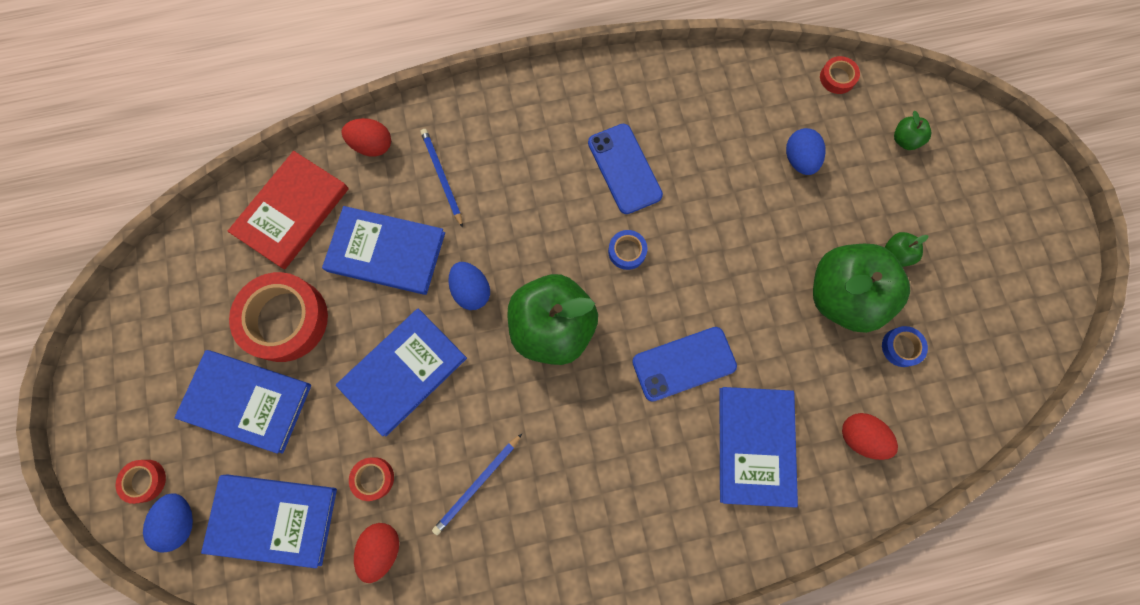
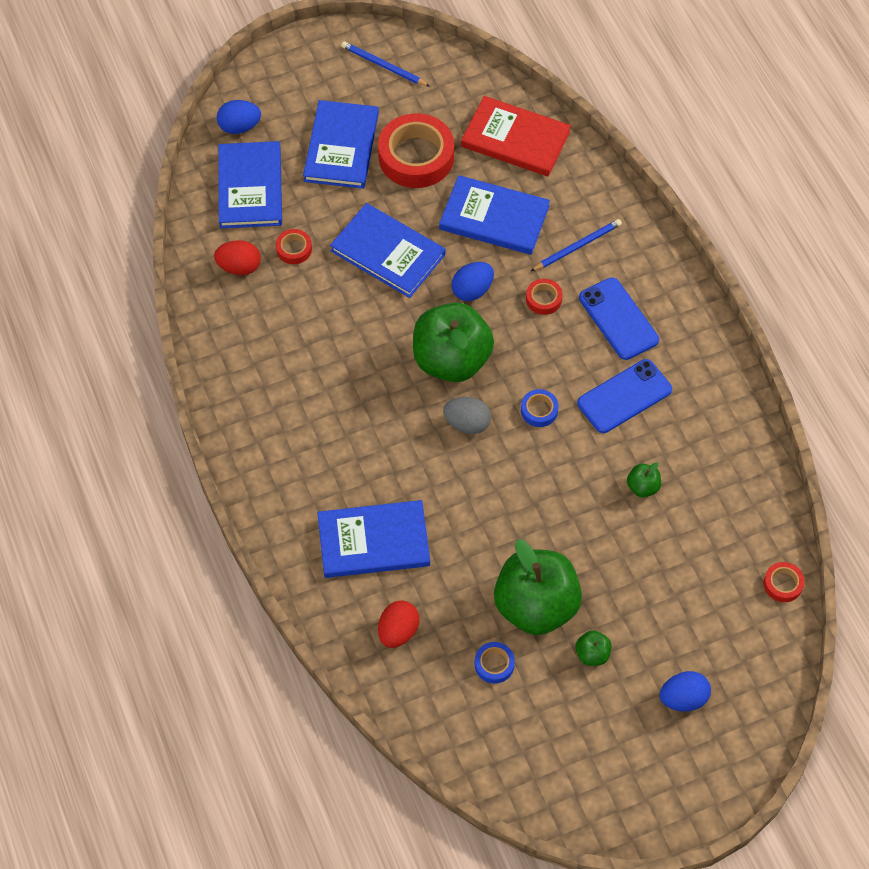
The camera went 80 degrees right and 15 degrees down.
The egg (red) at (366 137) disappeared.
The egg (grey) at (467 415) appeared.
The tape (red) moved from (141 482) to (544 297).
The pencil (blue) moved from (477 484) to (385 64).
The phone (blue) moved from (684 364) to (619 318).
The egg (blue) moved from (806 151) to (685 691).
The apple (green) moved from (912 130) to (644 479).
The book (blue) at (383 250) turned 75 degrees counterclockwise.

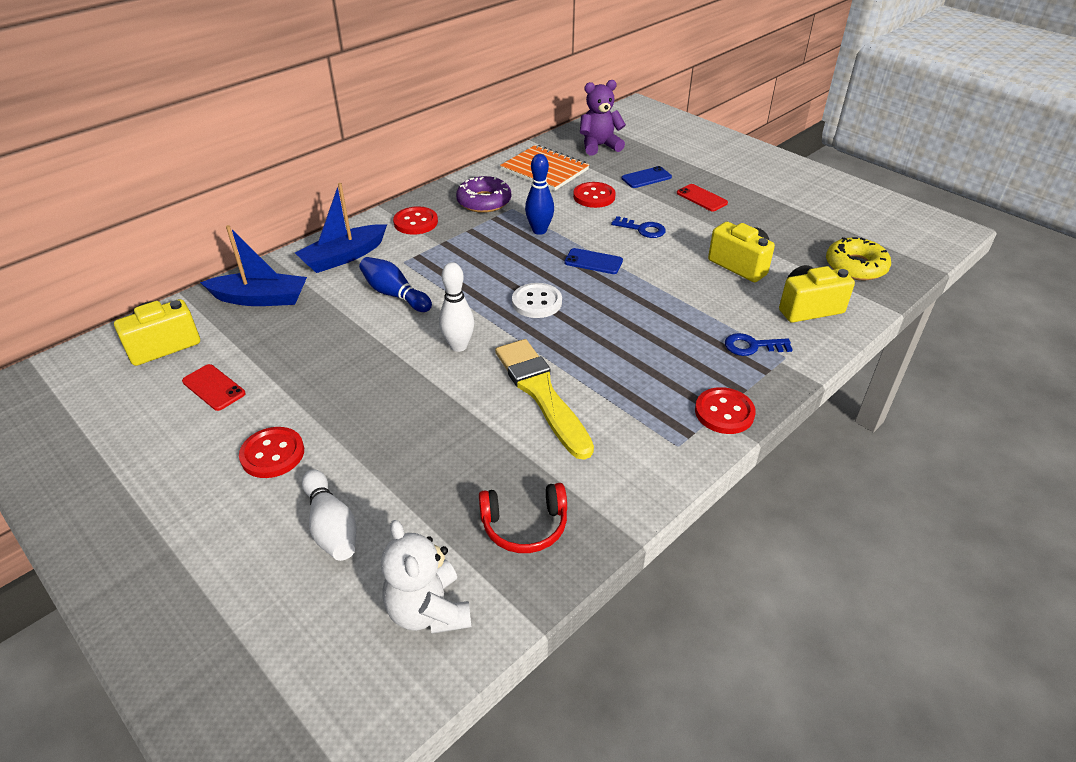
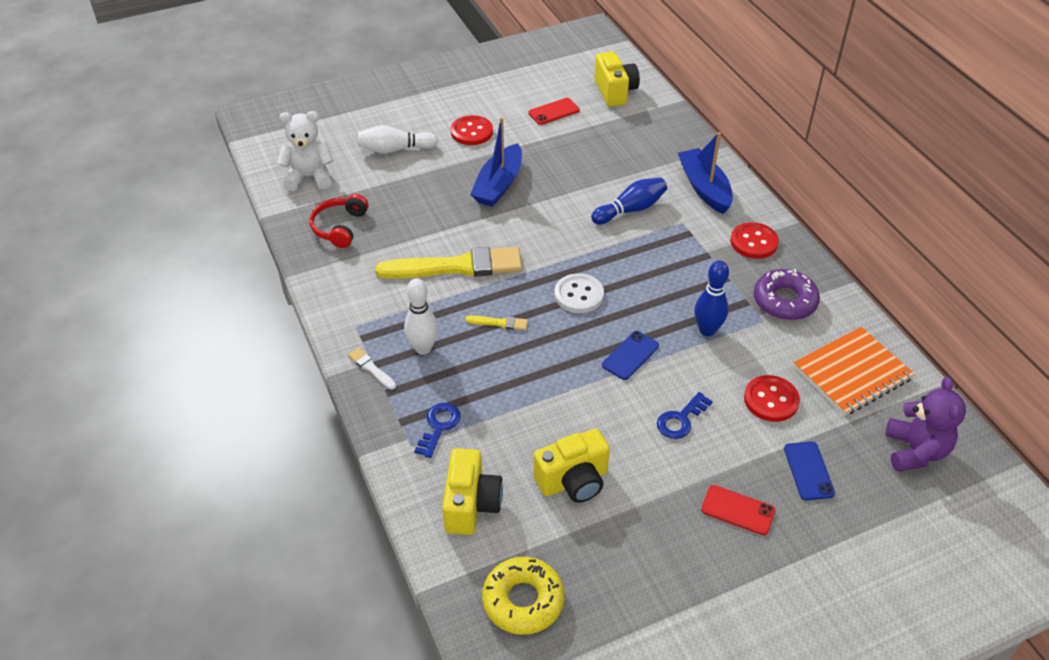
The camera went 110 degrees right and 5 degrees up.
The brush (yellow) at (496 322) appeared.
The boat (blue) moved from (253 265) to (496 162).
The bowling pin (white) moved from (456 307) to (421 316).
The button (red) at (725 410) was replaced by the brush (white) at (372 369).
The phone (red) at (702 197) turned 45 degrees clockwise.

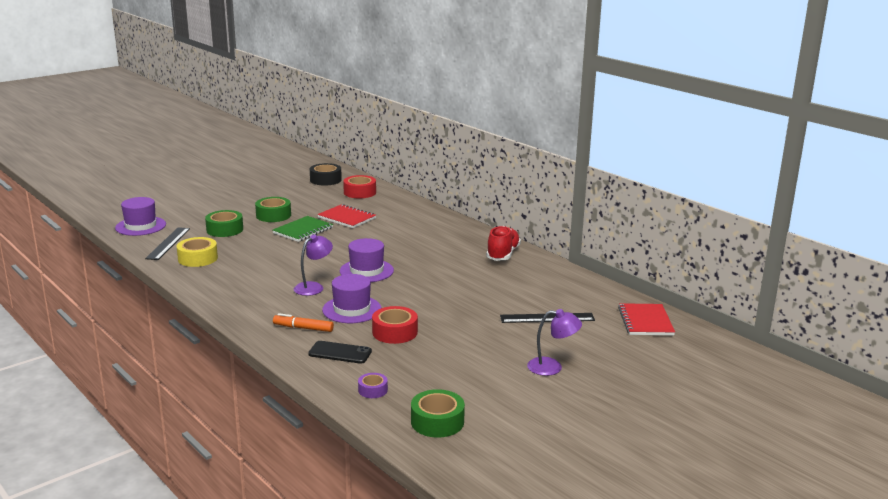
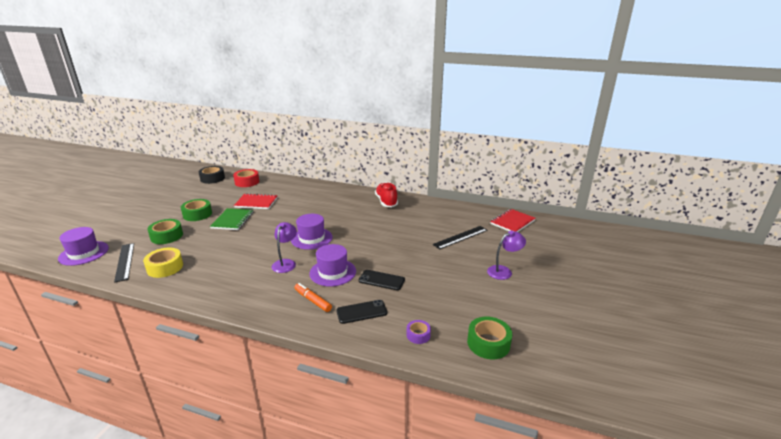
The camera went 30 degrees left and 5 degrees up.
The tape (red) at (395 325) was replaced by the phone (black) at (381 280).
The marker (orange) at (303 322) turned 60 degrees clockwise.
The notebook (red) at (646 319) turned 75 degrees clockwise.

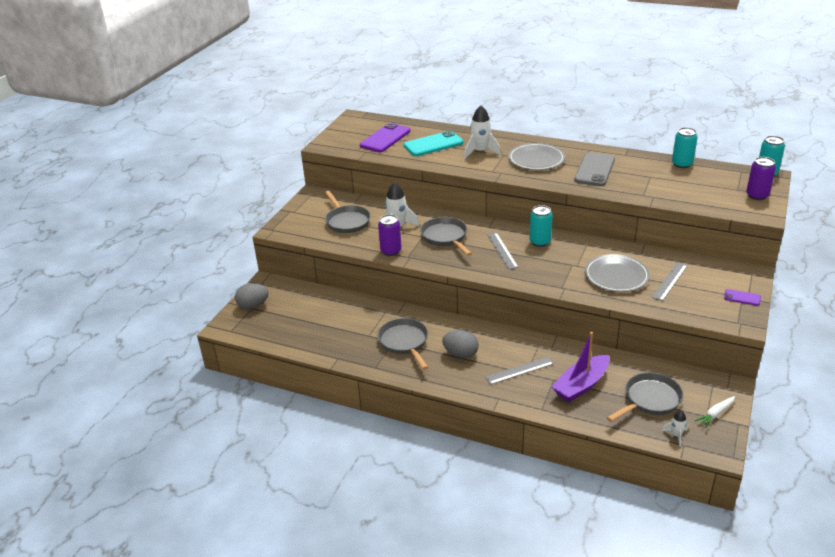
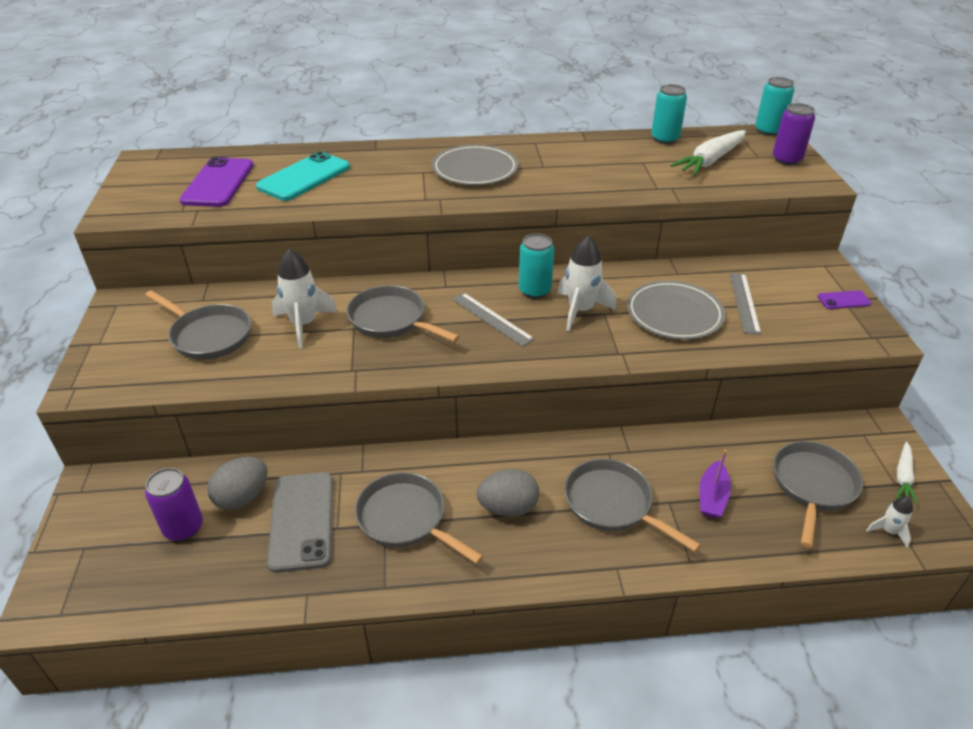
The camera went 30 degrees left and 5 degrees up.
The carrot (white) at (708 152) appeared.
The egg (grey) moved from (252 296) to (237 483).
The can (purple) moved from (390 235) to (174 504).
The rocket (white) moved from (482 132) to (587 283).
The phone (grey) moved from (594 169) to (300 522).
The ruler (grey) at (519 371) was replaced by the pan (grey) at (632 505).
The boat (purple) at (580 367) changed to 0.60 times the size.

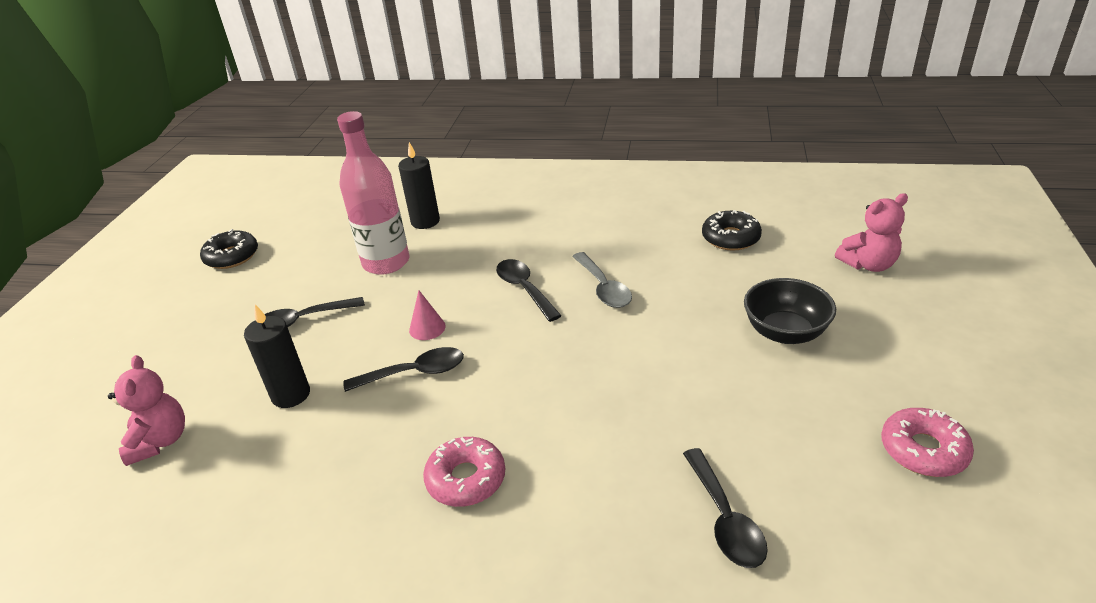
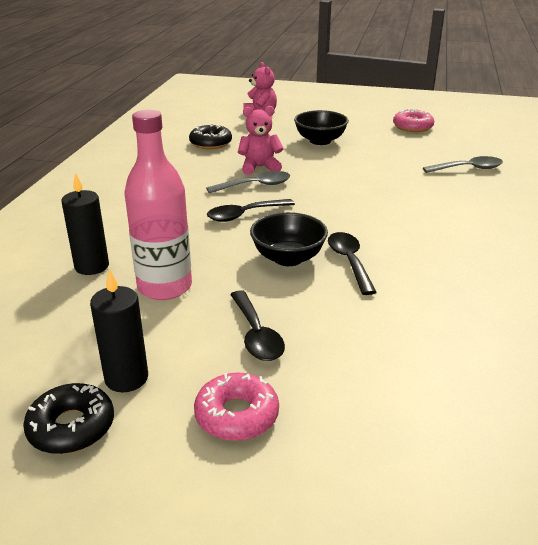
The camera went 90 degrees left and 5 degrees down.
The teddy bear (pink) moved from (146 410) to (261 140).
The candle (black) moved from (277 356) to (119 330).
The donut (pink) moved from (464 472) to (236 406).
The cone (pink) at (427 315) was replaced by the bowl (black) at (289 239).
The spoon (black) at (725 508) became the spoon (grey) at (463 164).

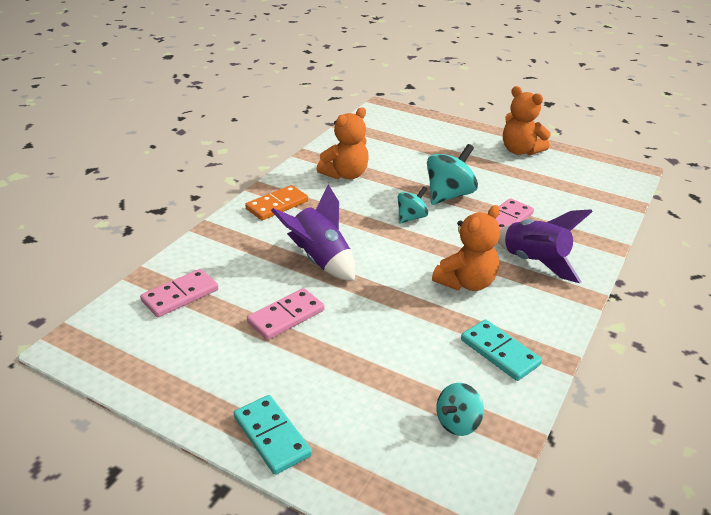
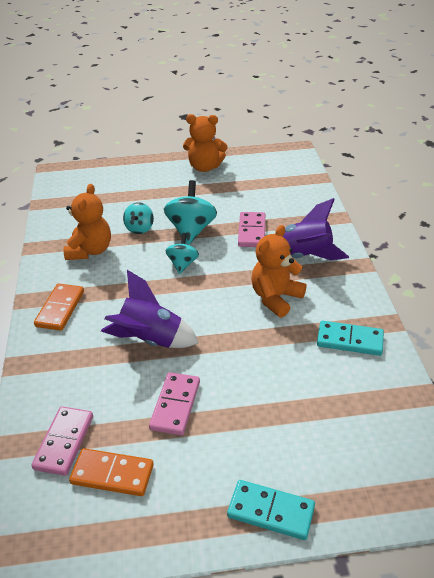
The camera went 35 degrees left and 5 degrees up.
The domino (orange) at (111 472) appeared.
The spinning top (turquoise) moved from (460 409) to (138 218).
The teddy bear (orange) at (466 248) turned 150 degrees counterclockwise.

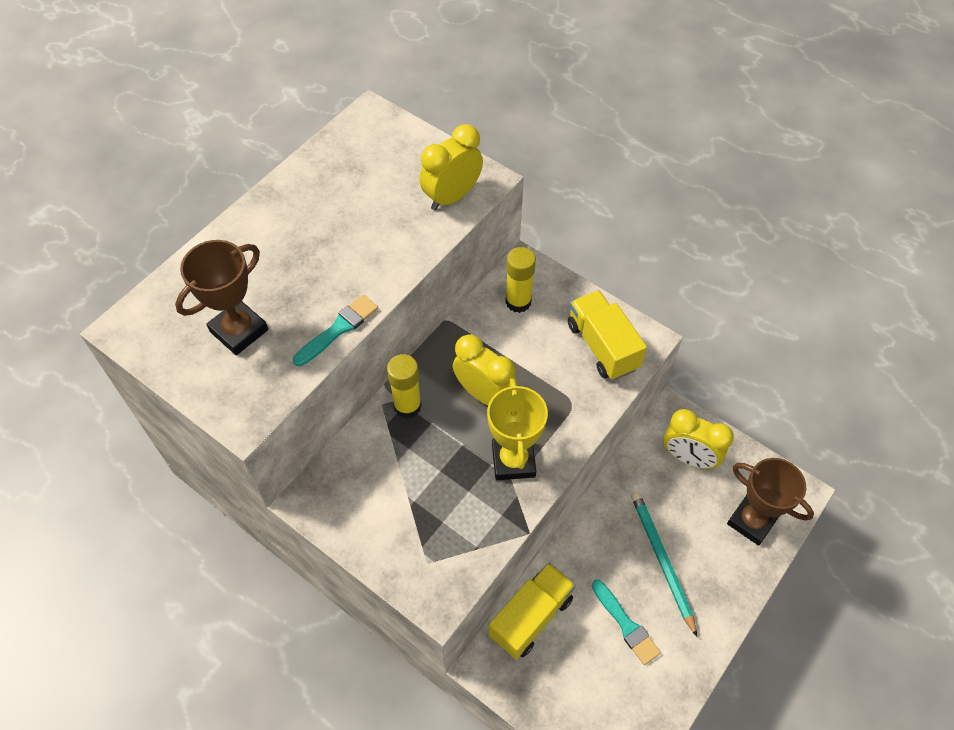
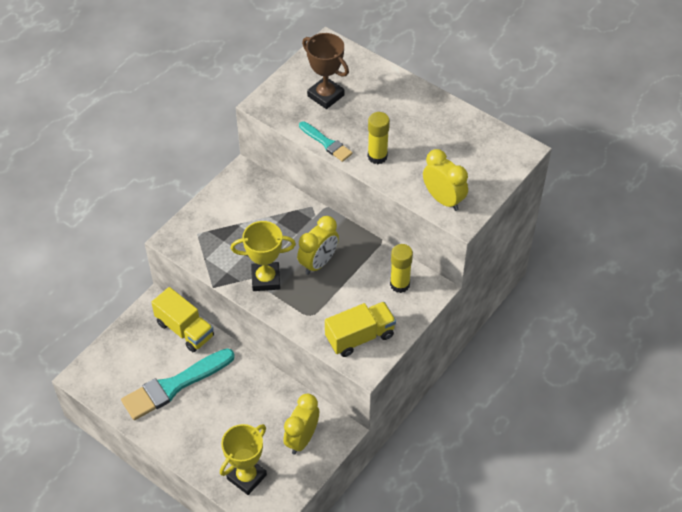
The camera went 90 degrees right and 5 degrees down.
The pencil (turquoise) at (664 564) disappeared.
The glue stick (yellow) moved from (404 386) to (379 138).
The trophy (brown) at (770 502) became the trophy (yellow) at (243 459).
The brush (turquoise) at (626 622) changed to 1.83 times the size.

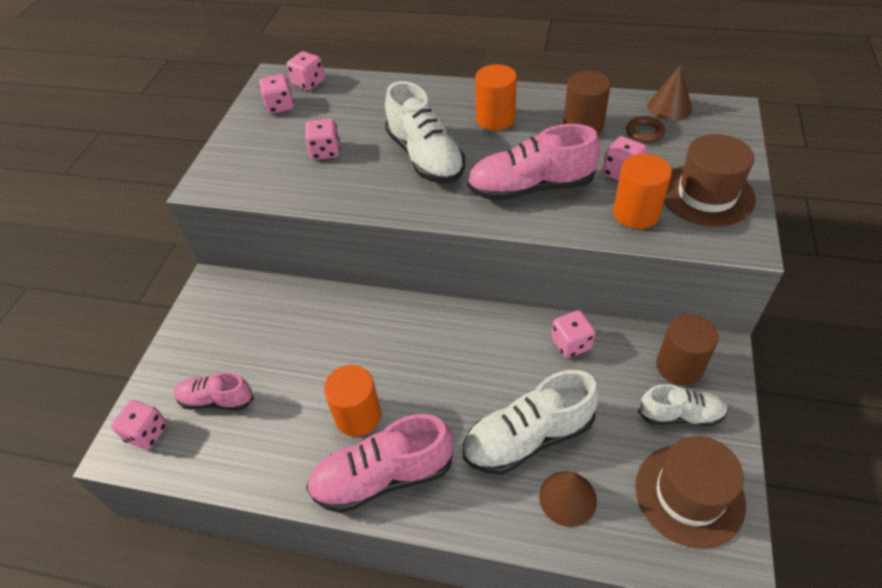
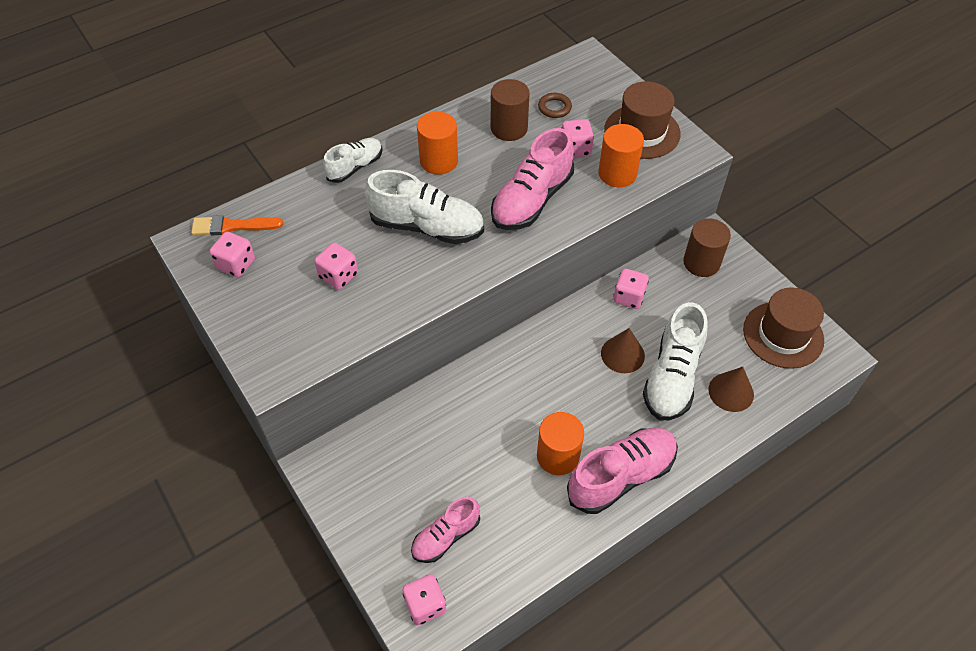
The camera went 50 degrees left and 5 degrees up.
The shoe (white) moved from (683 405) to (353 160).
The cone (brown) moved from (670 93) to (623 350).
The dice (pink) at (306 70) was replaced by the brush (orange) at (237 225).
The shoe (pink) at (379 463) turned 150 degrees counterclockwise.

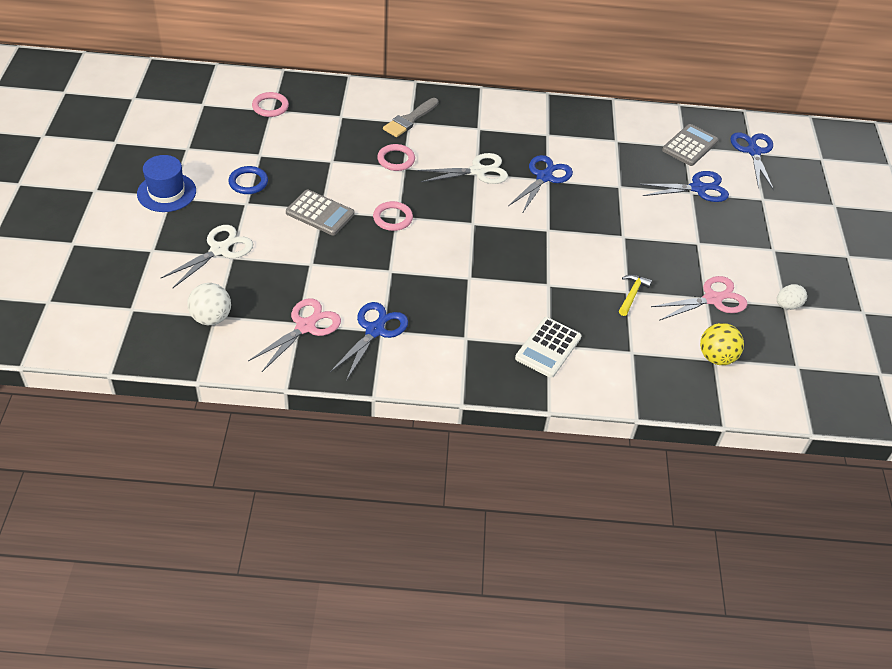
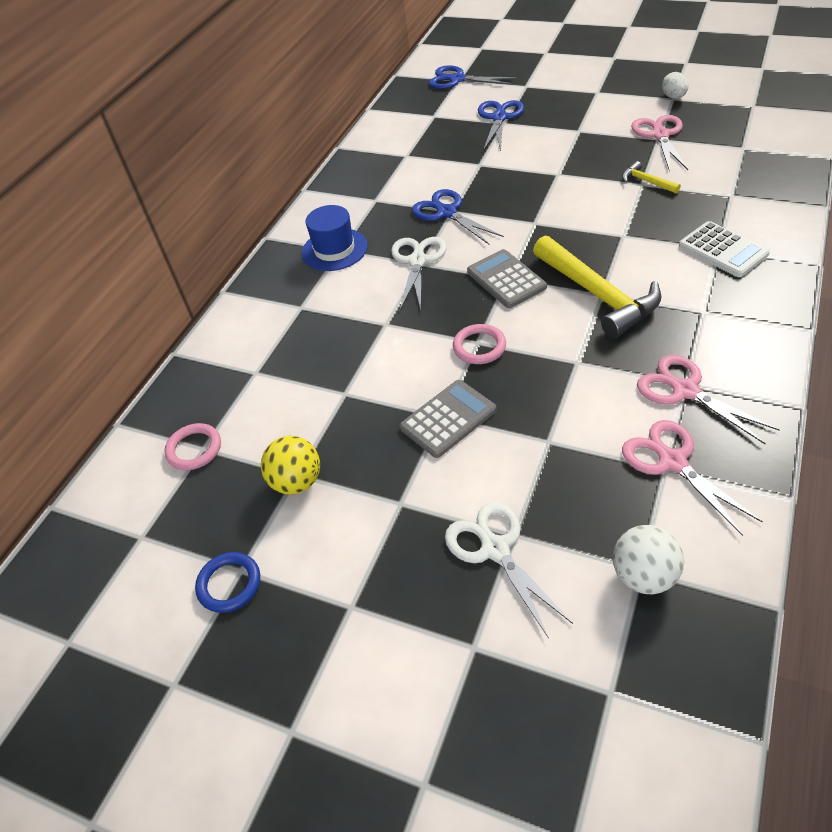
The camera went 60 degrees left and 0 degrees up.
The ring (pink) at (396 157) disappeared.
The brush (grey) at (411 117) disappeared.
The hammer (yellow) at (597 287) appeared.
The hat (blue) moved from (166 183) to (334 238).
The ring (blue) moved from (248 180) to (227 582).
The calculator (grey) moved from (690 145) to (507 278).
The ball (yellow) moved from (722 344) to (290 465).
The scissors (blue) at (369 341) became the scissors (pink) at (708 400).

